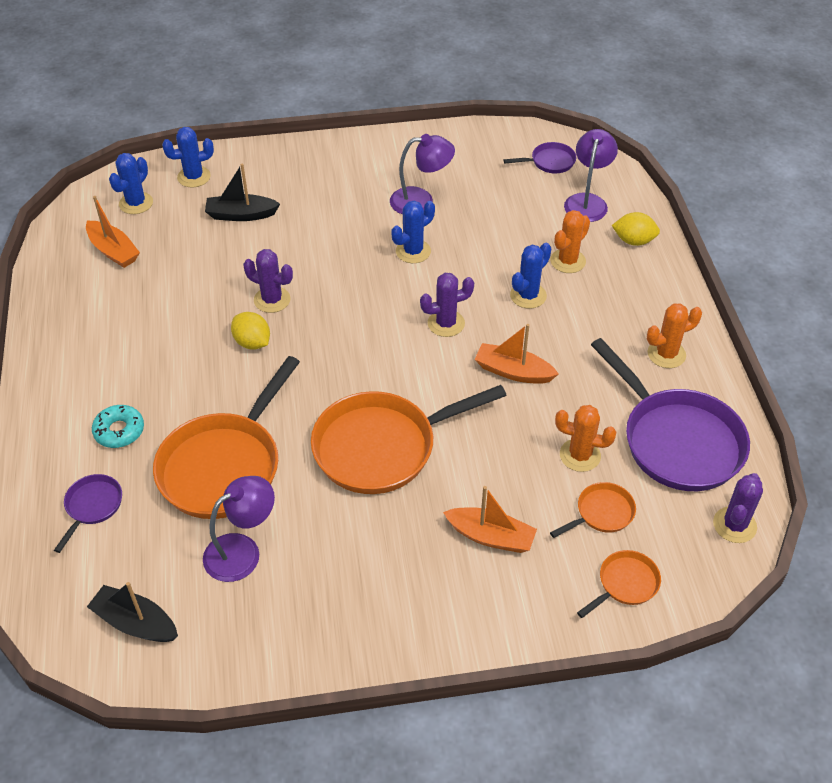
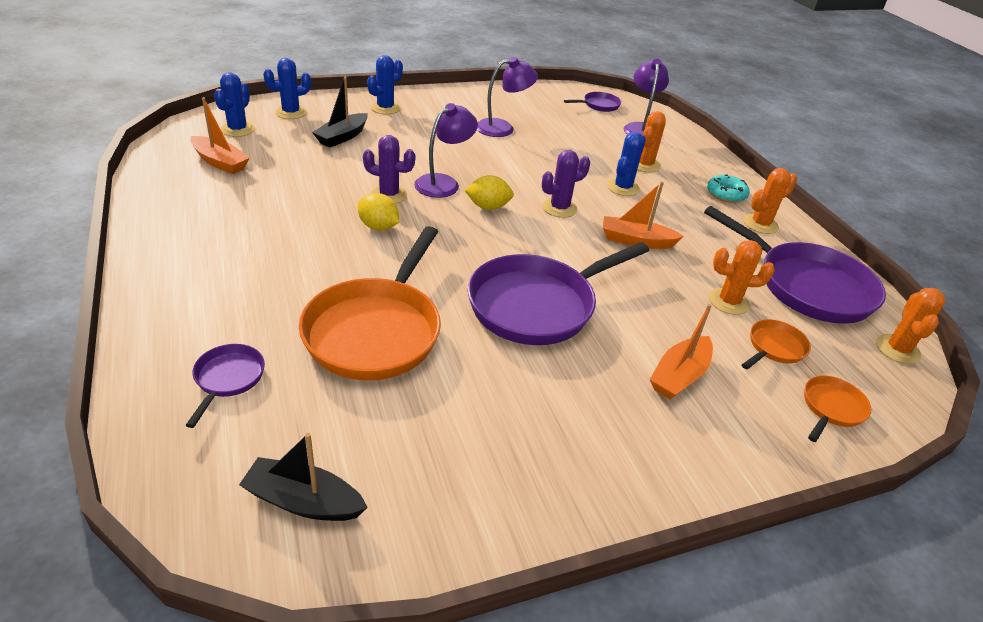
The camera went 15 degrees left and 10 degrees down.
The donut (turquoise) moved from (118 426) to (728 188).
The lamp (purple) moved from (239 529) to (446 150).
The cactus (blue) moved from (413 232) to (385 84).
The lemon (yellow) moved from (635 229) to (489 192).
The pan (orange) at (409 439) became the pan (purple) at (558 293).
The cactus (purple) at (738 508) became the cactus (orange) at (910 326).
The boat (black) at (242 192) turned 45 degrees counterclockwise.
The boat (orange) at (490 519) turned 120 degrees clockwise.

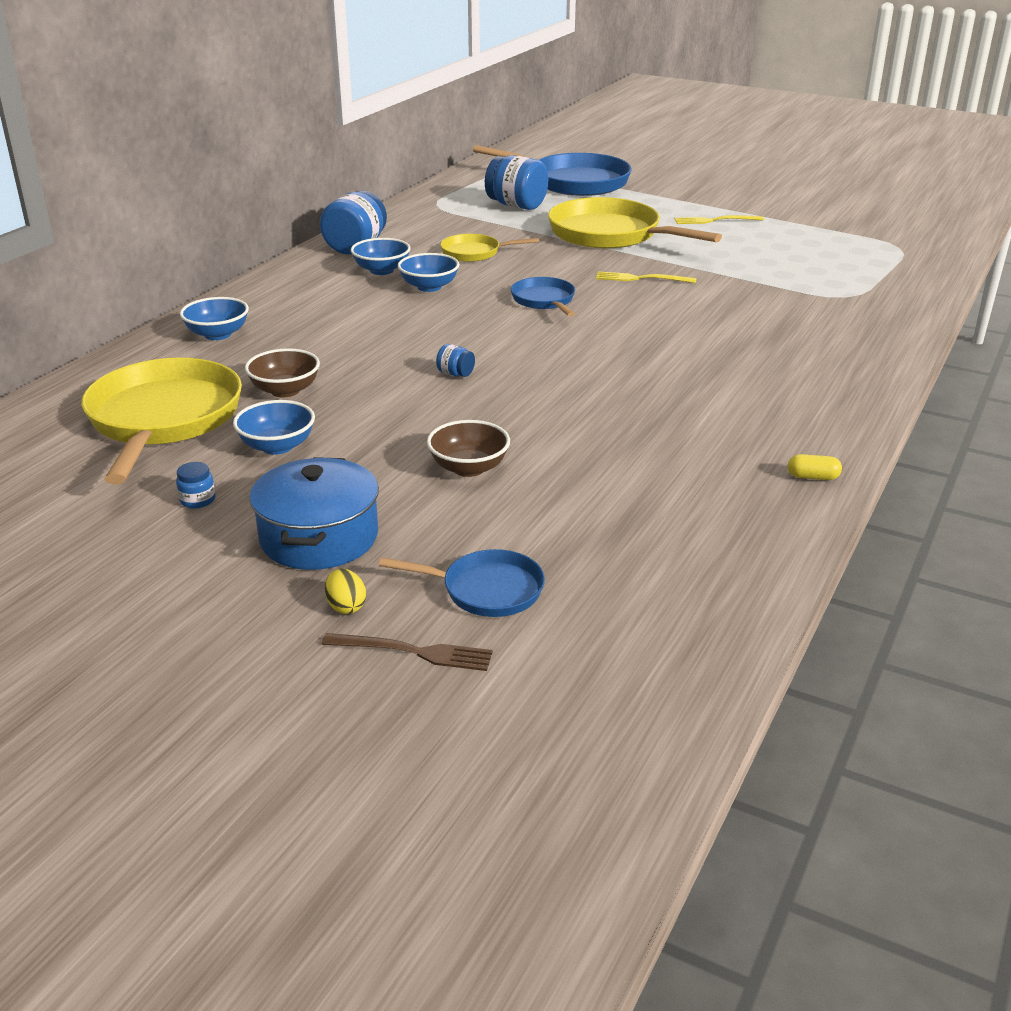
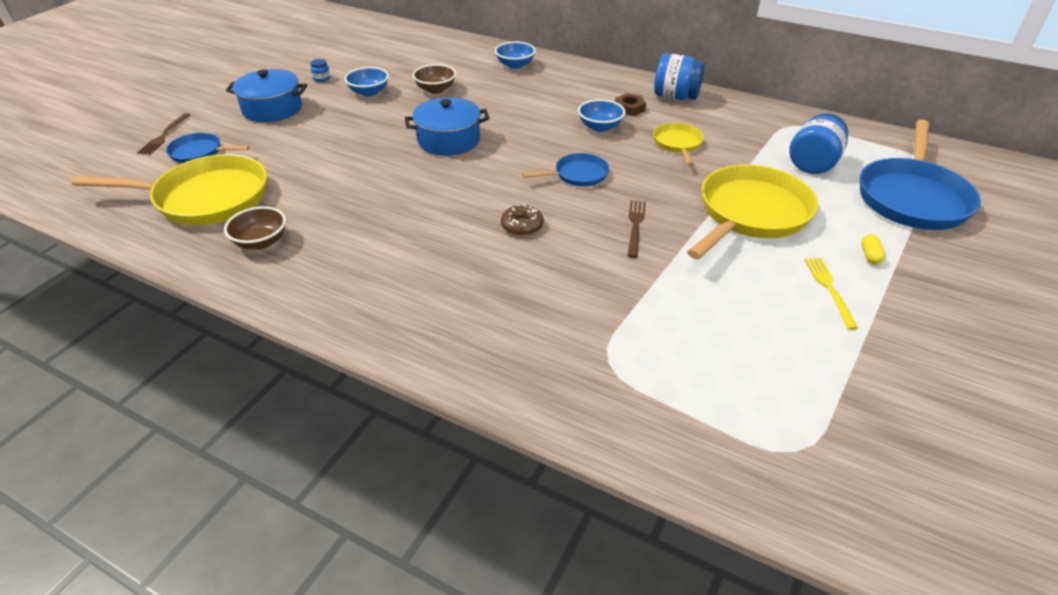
The camera went 90 degrees right and 10 degrees up.
The egg (yellow) at (345 591) disappeared.
The donut (brown) at (522 220) appeared.
The pan (yellow) moved from (162 421) to (169 189).
The bowl (brown) moved from (468 448) to (255 228).
The capsule (yellow) moved from (815 467) to (873 249).
The bowl (blue) at (381 256) was replaced by the nut (brown) at (630 104).
The jar (blue) at (455 360) was replaced by the pot (blue) at (447 126).
The fork (yellow) at (646 277) became the fork (brown) at (637 229).
The pan (blue) at (462 583) turned 90 degrees clockwise.

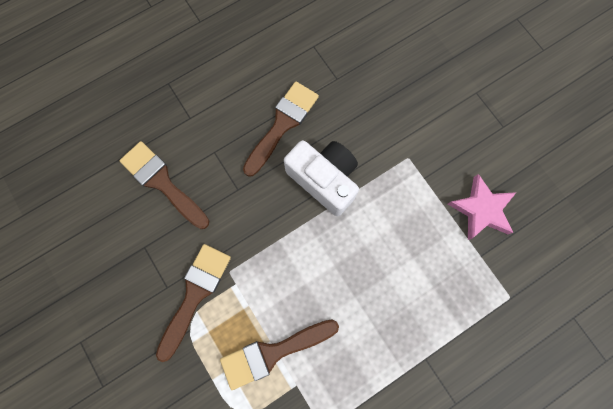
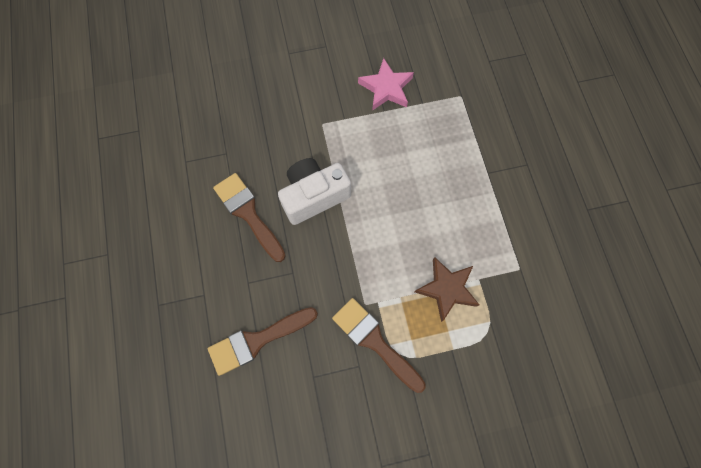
The camera went 70 degrees left and 5 degrees down.
The brush (brown) at (279 354) was replaced by the star (brown) at (447 289).

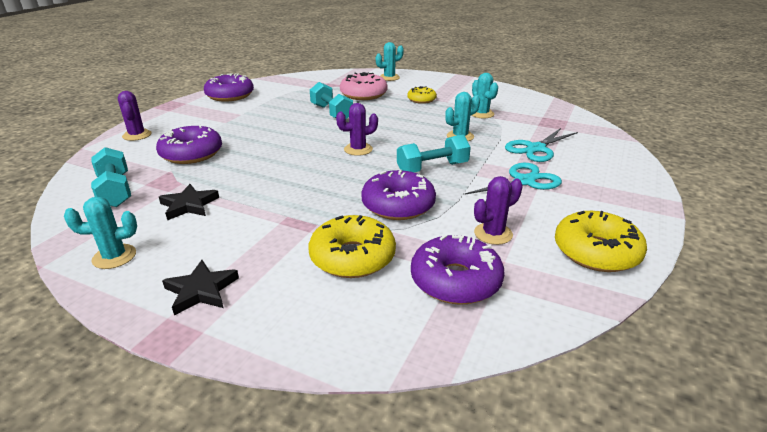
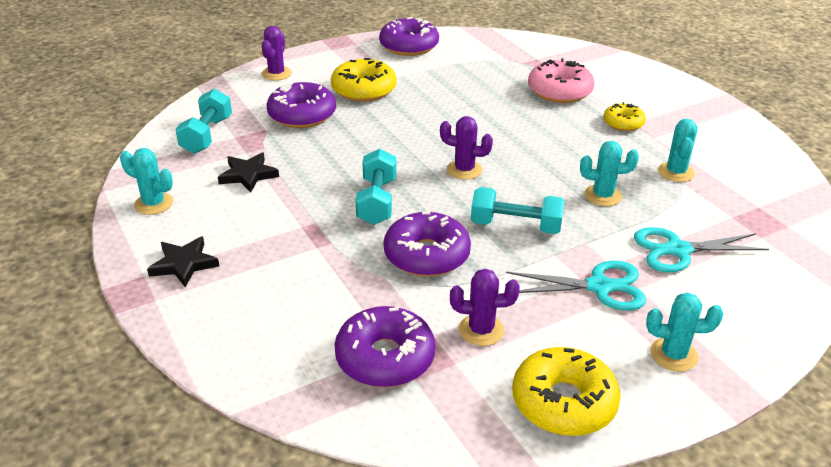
The camera went 35 degrees right and 5 degrees up.
The donut (yellow) moved from (352 246) to (364 80).
The dumbbell (turquoise) moved from (331 100) to (376 187).
The cactus (turquoise) moved from (390 61) to (684 332).

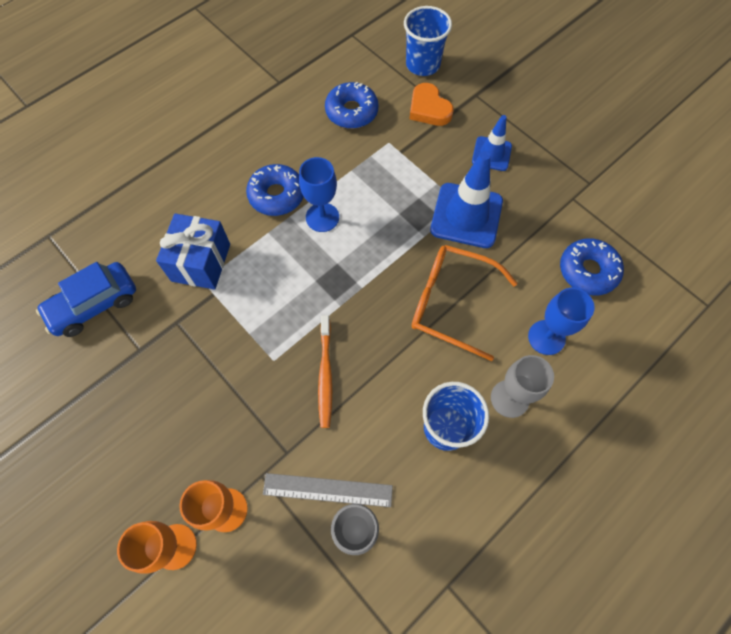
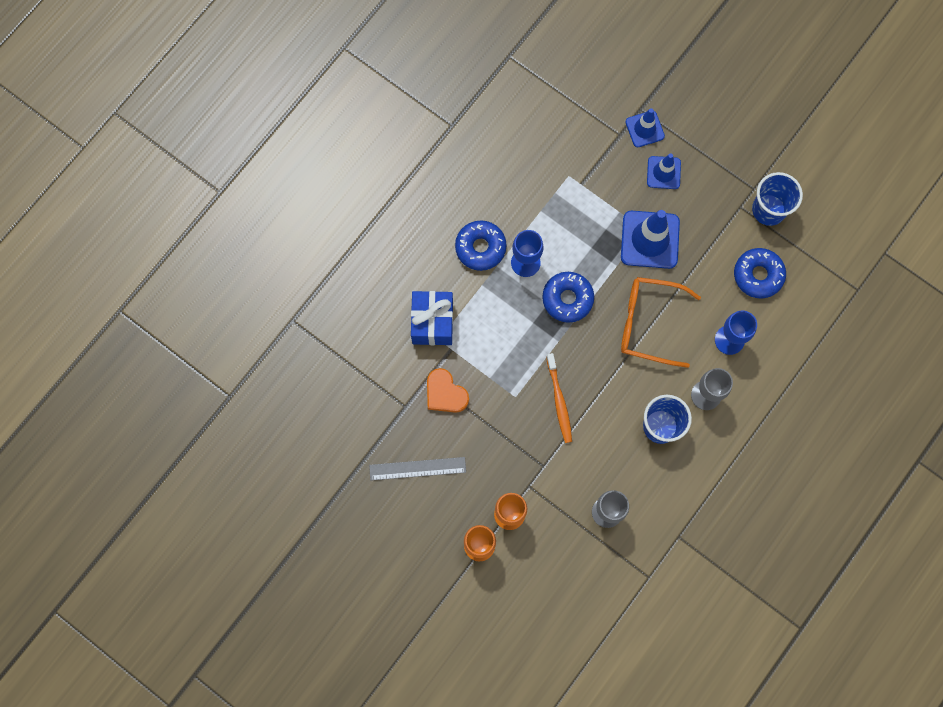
The camera went 10 degrees left and 10 degrees up.
The car (blue) at (86 299) disappeared.
The traffic cone (blue) at (645 127) appeared.
The ruler (grey) moved from (328 490) to (417 469).
The donut (blue) moved from (352 105) to (568 297).
The cup (blue) moved from (428 41) to (777 199).
The heart (orange) moved from (431 104) to (448 390).

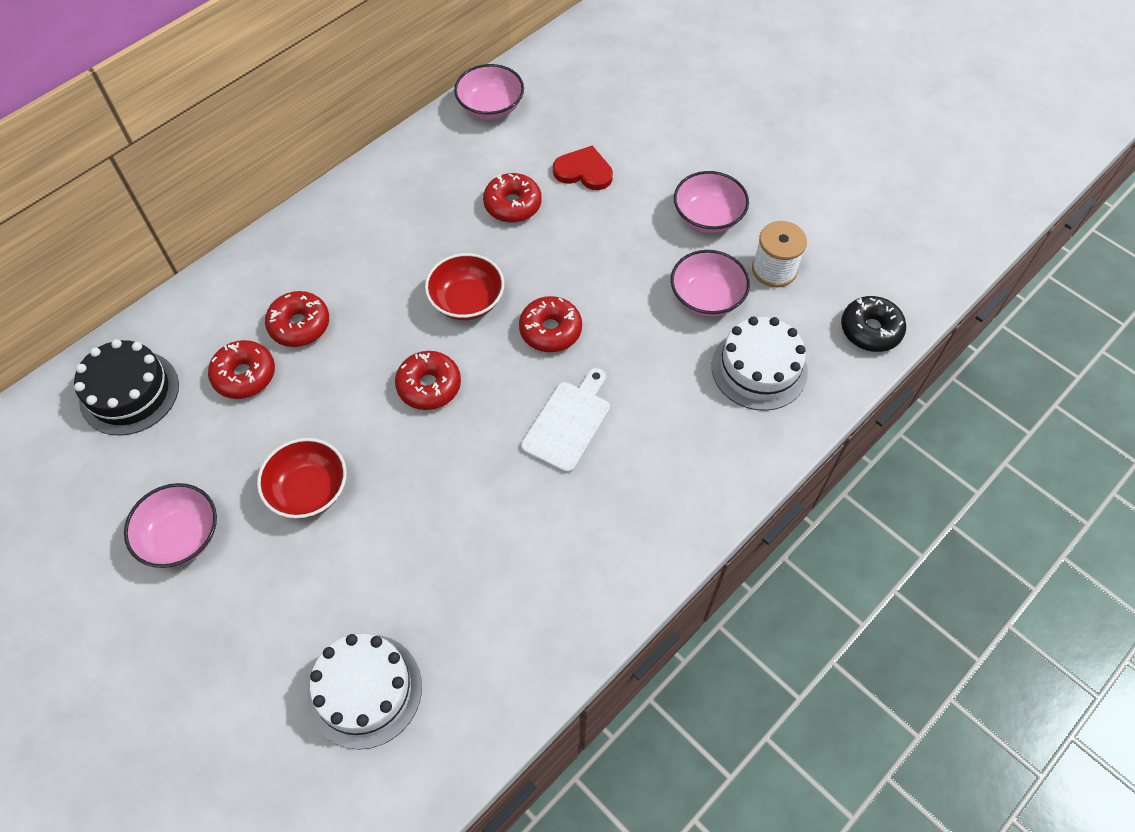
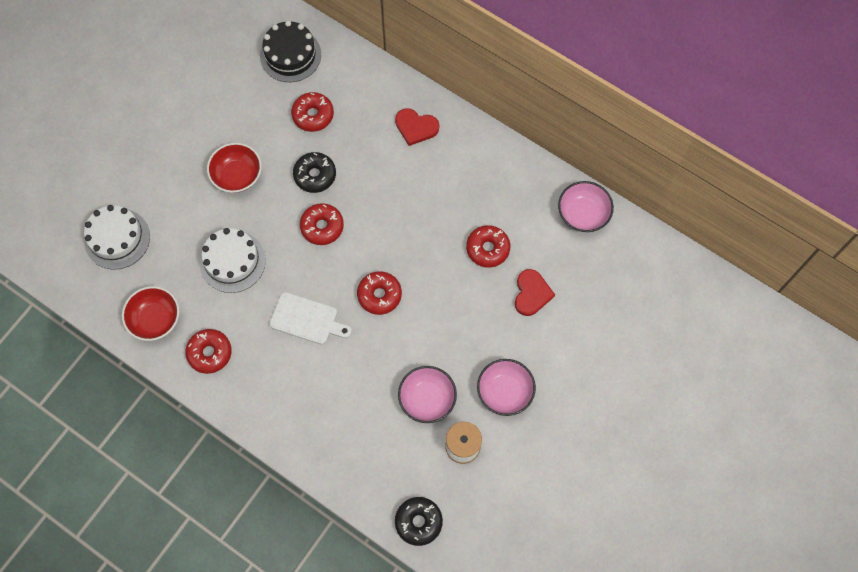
The camera went 80 degrees right and 10 degrees up.
The bowl (pink) at (170 525) disappeared.
The donut (black) at (314 172) appeared.
The heart (red) at (417 127) appeared.
The donut (red) moved from (297 319) to (208 351).
The bowl (red) moved from (464 286) to (150 313).
The cake (white) moved from (760 363) to (233 260).

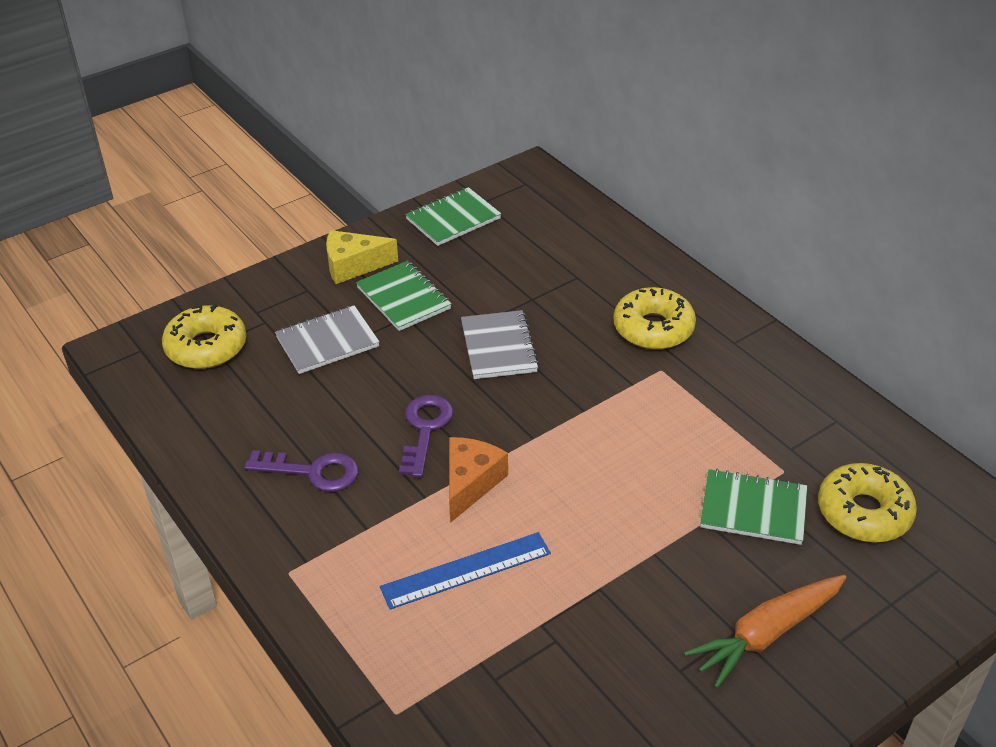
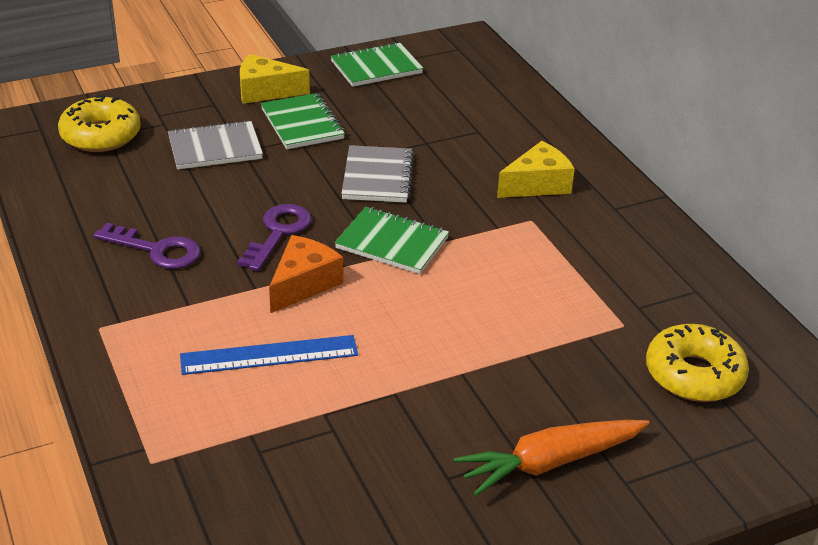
The camera went 10 degrees right and 5 degrees down.
The notebook (green) moved from (753 507) to (391 240).
The donut (yellow) at (655 318) was replaced by the cheese (yellow) at (536 169).

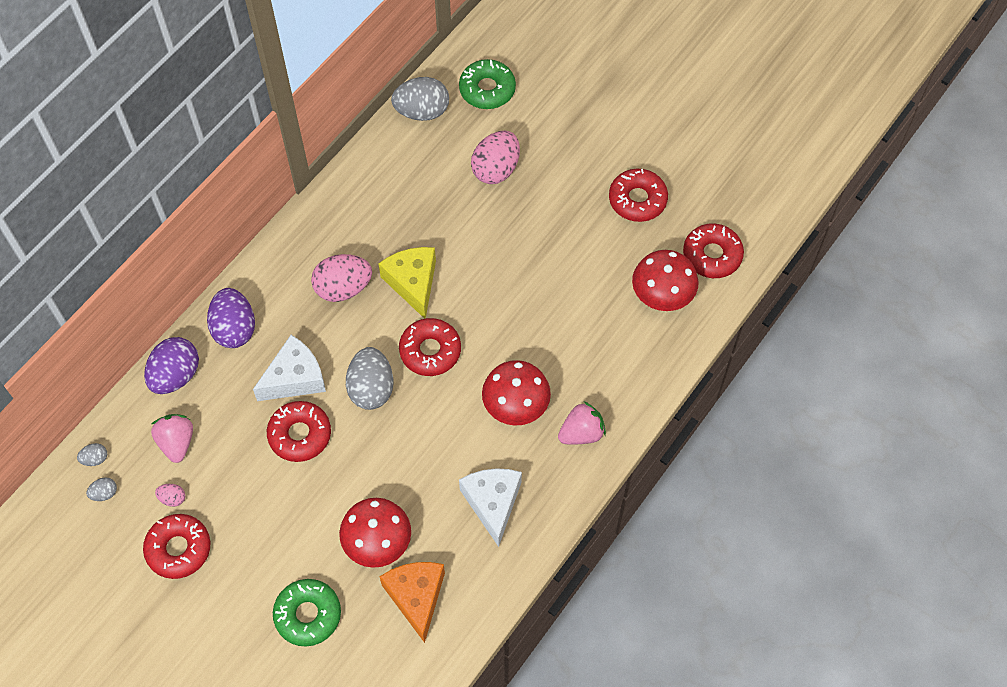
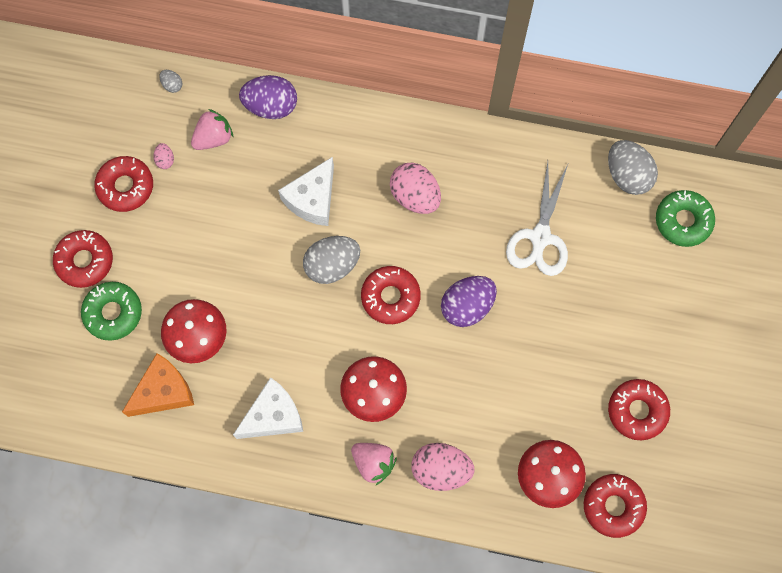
The camera went 65 degrees right and 10 degrees up.
The egg (grey) at (101 489) disappeared.
The cheese (yellow) at (407 283) disappeared.
The scissors (white) at (537 219) appeared.
The egg (purple) moved from (231 318) to (469 301).
The donut (red) moved from (299 431) to (83 259).
The egg (pink) moved from (495 157) to (442 467).
The cheese (white) at (289 368) turned 90 degrees clockwise.

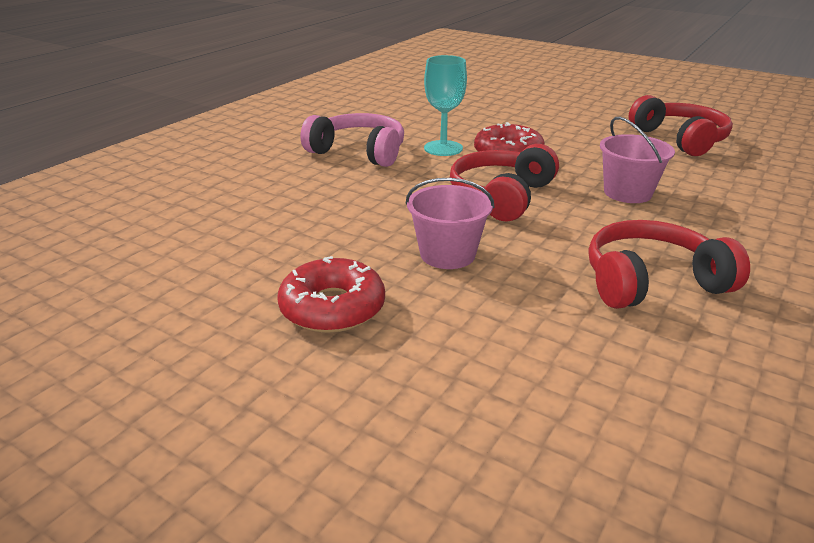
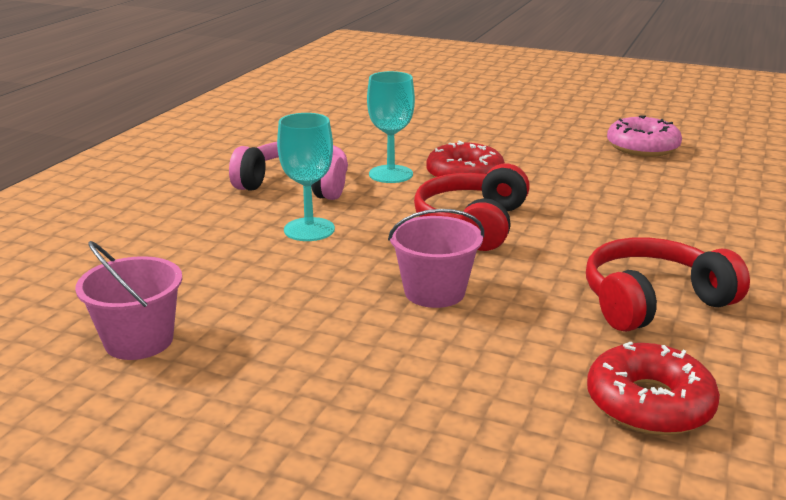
The camera went 10 degrees left and 5 degrees down.
The goblet (turquoise) at (306 177) appeared.
The donut (red) moved from (331 294) to (653 388).
The bucket (pink) moved from (637 160) to (128 300).
The headphones (red) at (681 125) was replaced by the donut (pink) at (644 136).

